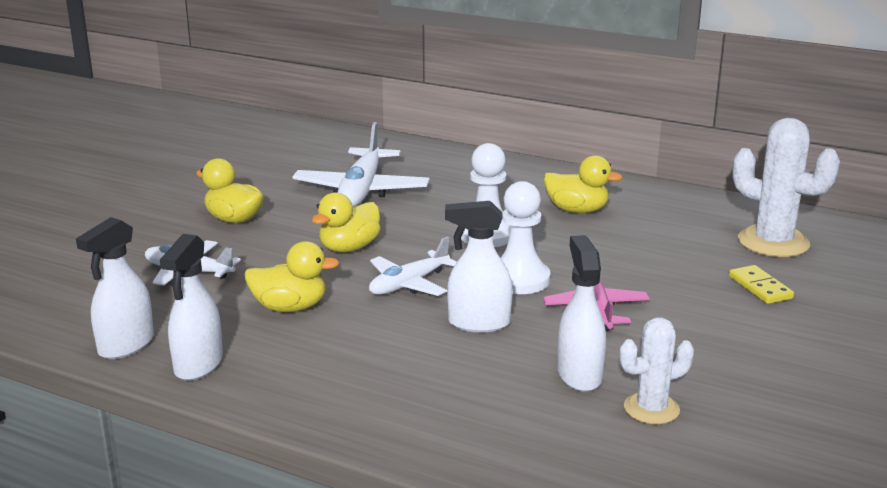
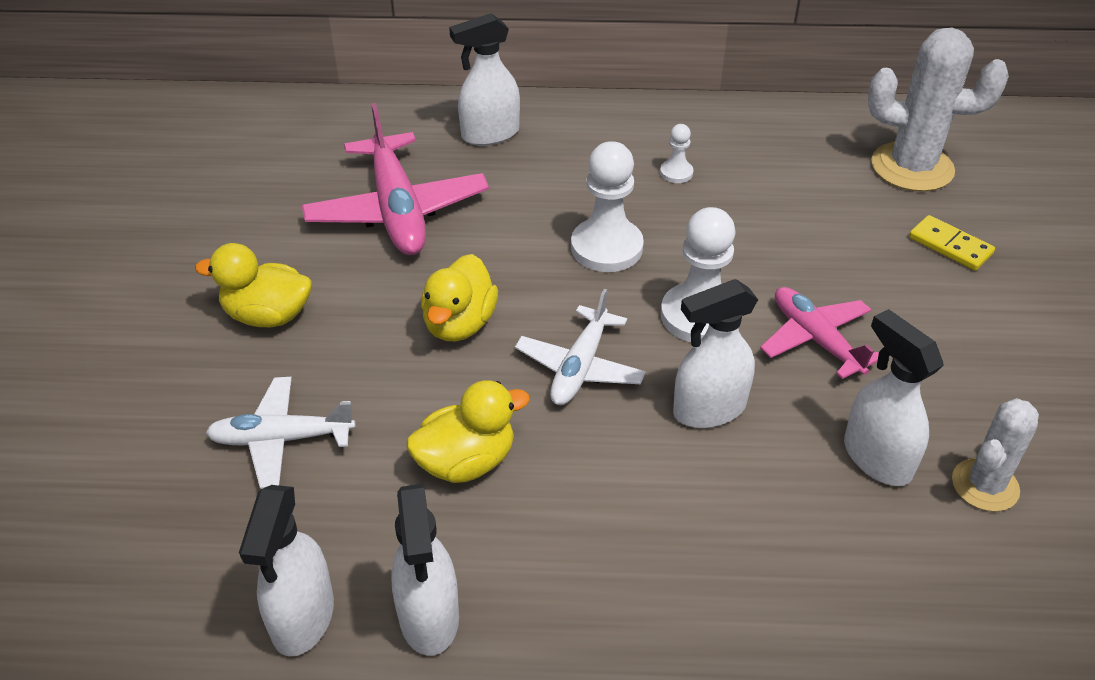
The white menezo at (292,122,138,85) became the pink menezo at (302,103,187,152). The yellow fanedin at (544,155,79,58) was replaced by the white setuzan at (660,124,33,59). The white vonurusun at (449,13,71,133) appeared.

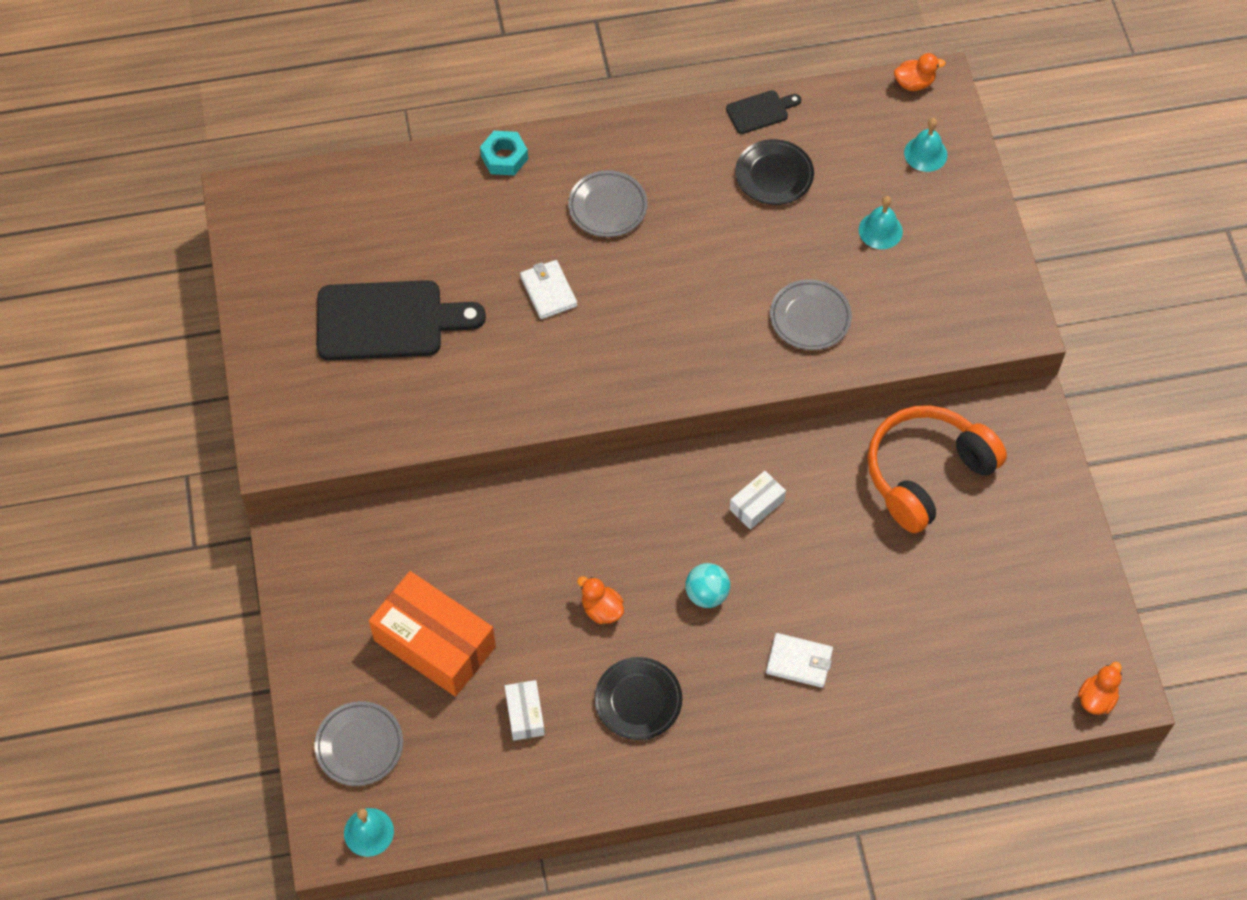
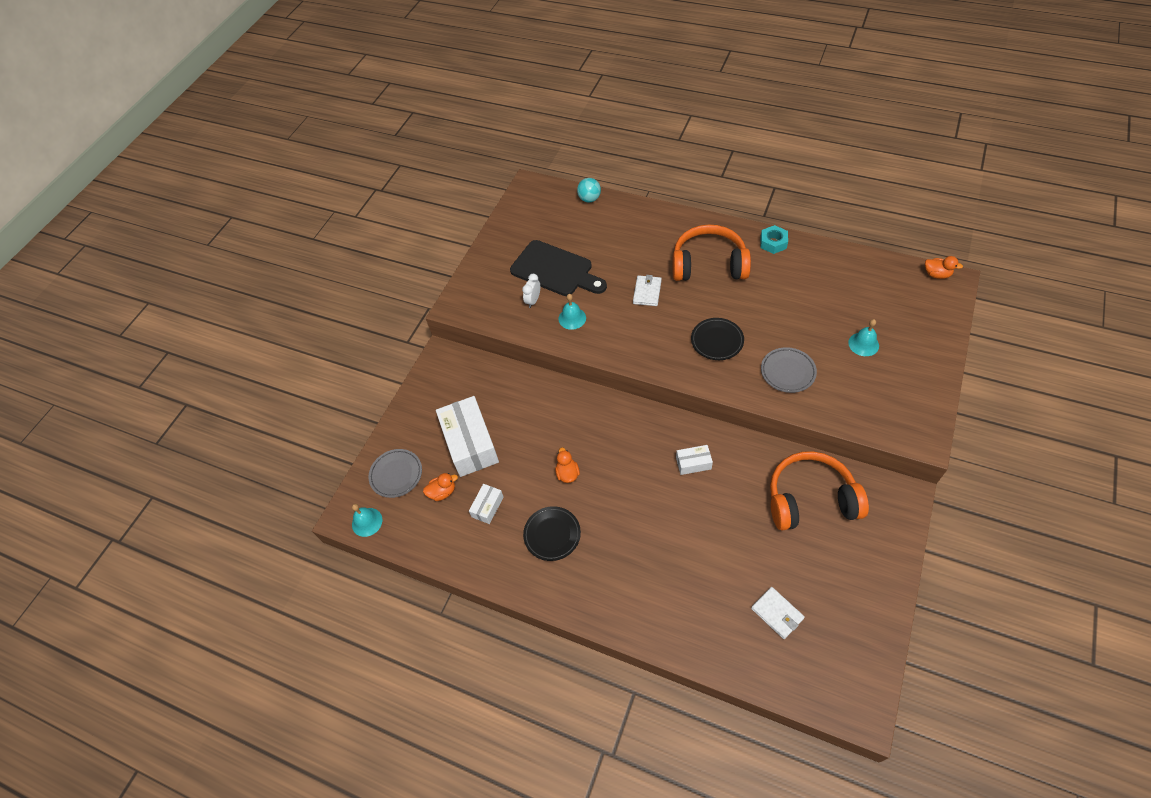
The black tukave at (726,90,75,44) disappeared. The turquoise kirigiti moved from (904,118,44,54) to (558,294,28,36). The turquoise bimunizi moved from (480,131,48,45) to (760,225,28,29). The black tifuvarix moved from (735,139,79,66) to (691,318,53,42). The grey tifuvarix at (568,170,80,67) was replaced by the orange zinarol at (672,224,79,57). The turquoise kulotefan moved from (685,563,45,45) to (577,178,24,24). The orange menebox at (369,571,127,126) became the white menebox at (436,396,63,81). The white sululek moved from (766,633,67,55) to (751,587,54,52). The orange fanedin moved from (1078,662,44,53) to (423,473,35,28). The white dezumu at (522,274,18,34) appeared.

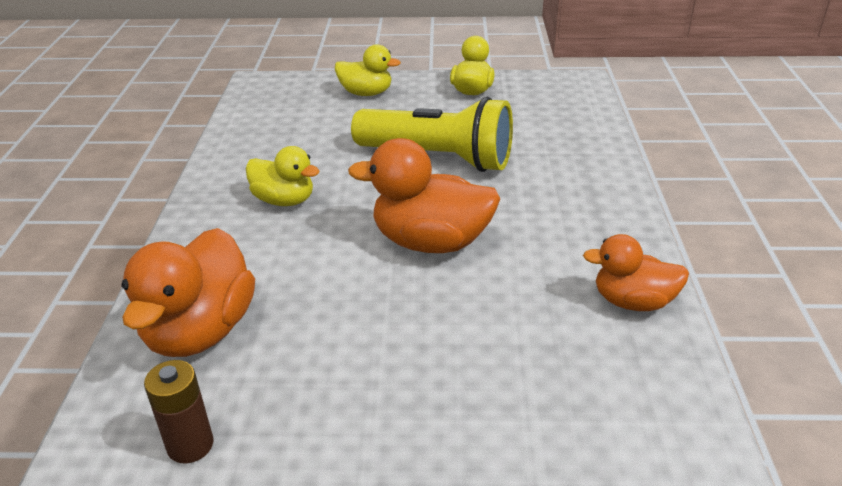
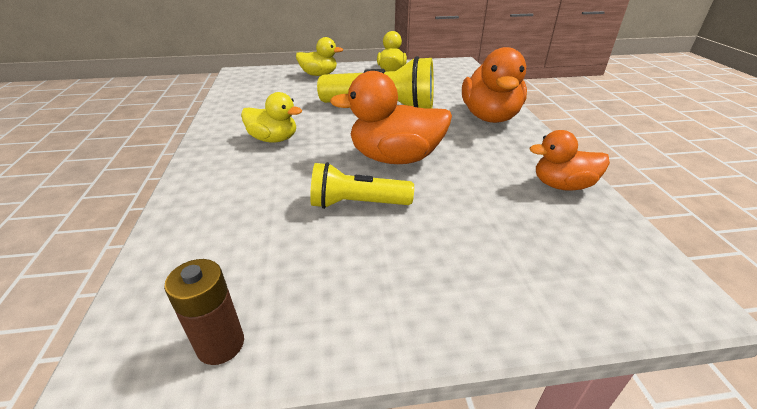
The orange fanedin moved from (121,228,134,129) to (462,47,65,76). The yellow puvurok at (310,162,104,47) appeared.

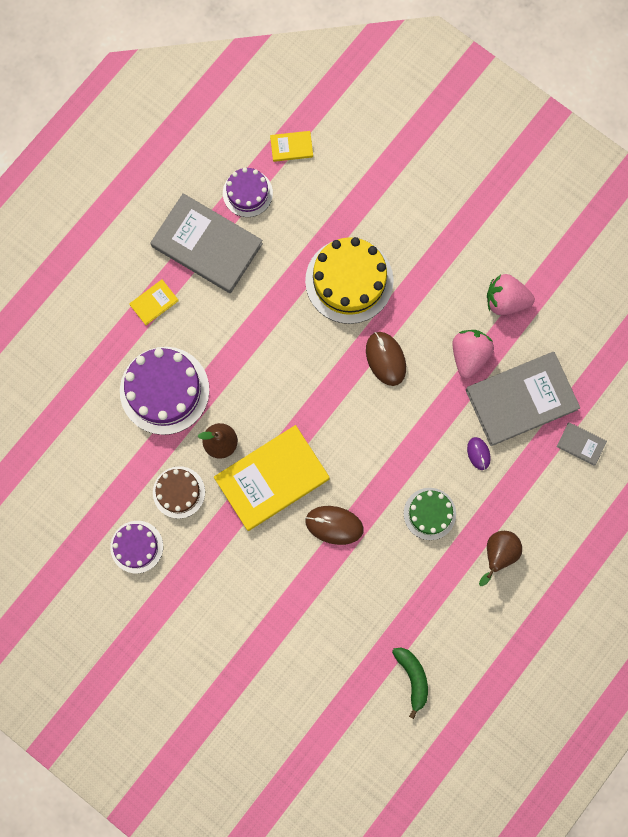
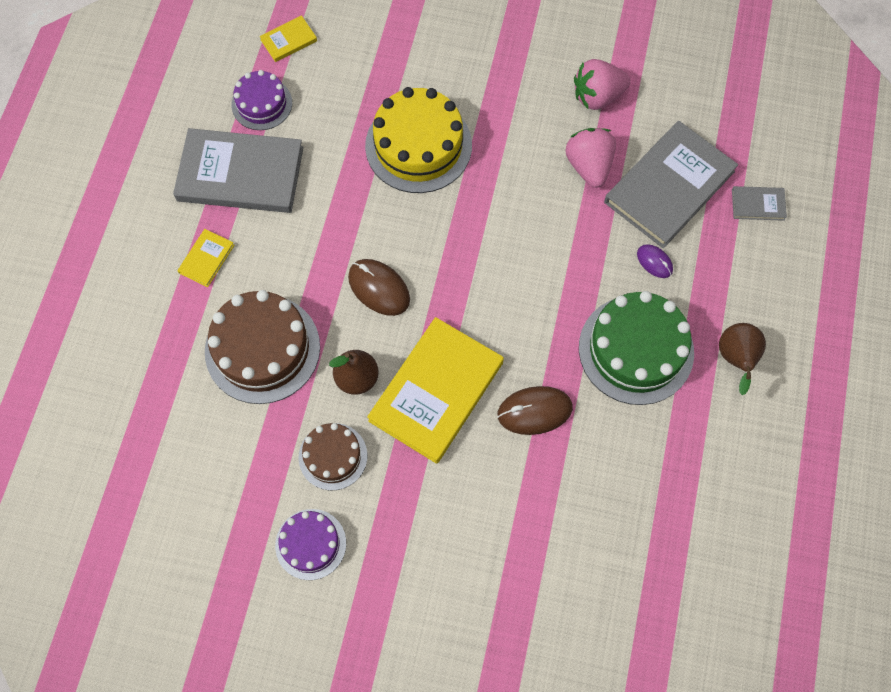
The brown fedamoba moved from (366,332,40,54) to (348,259,62,57). The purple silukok at (120,347,89,88) became the brown silukok at (205,290,115,114). The green silukok at (404,488,52,52) changed to 1.73 times the size. The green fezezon at (392,648,36,71) disappeared.

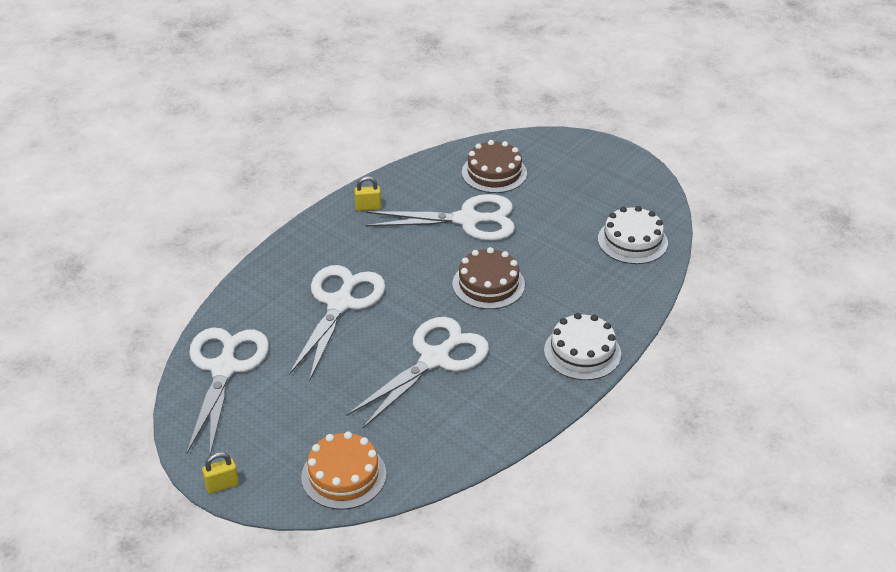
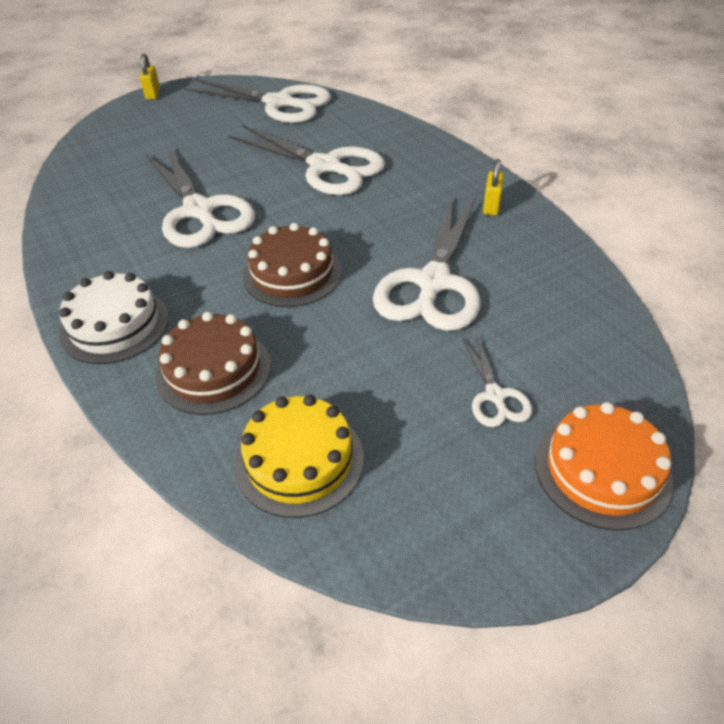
The brown silukok moved from (462,140,65,53) to (156,312,115,103). The white silukok at (598,206,70,58) became the yellow silukok at (235,395,129,123). The orange silukok moved from (301,431,85,79) to (535,402,138,129). The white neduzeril at (462,334,70,93) appeared.

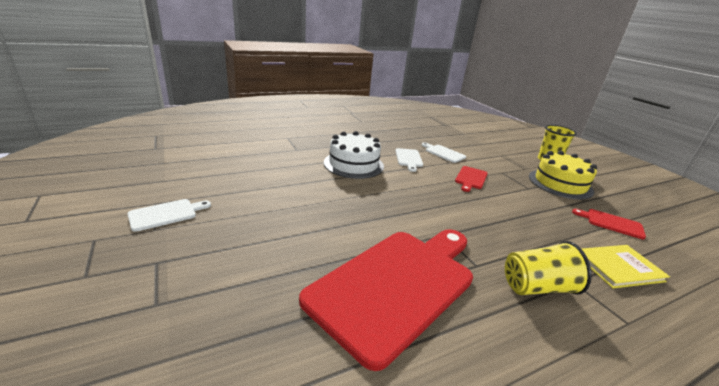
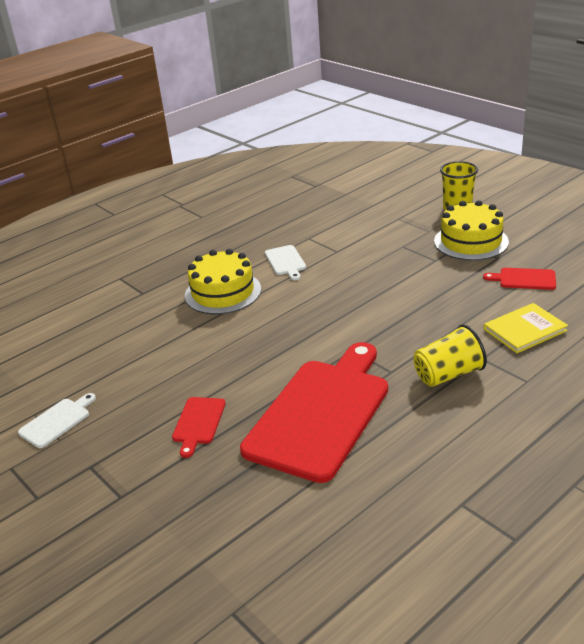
The white silukok at (324,131,60,48) became the yellow silukok at (185,249,76,65). The white tukave at (422,142,44,21) disappeared. The red tukave moved from (455,166,33,26) to (172,397,54,61).

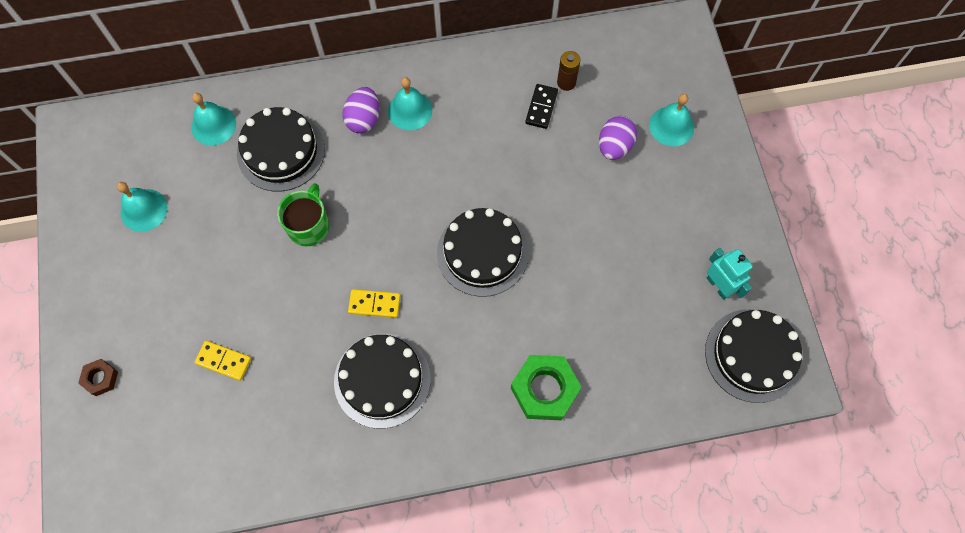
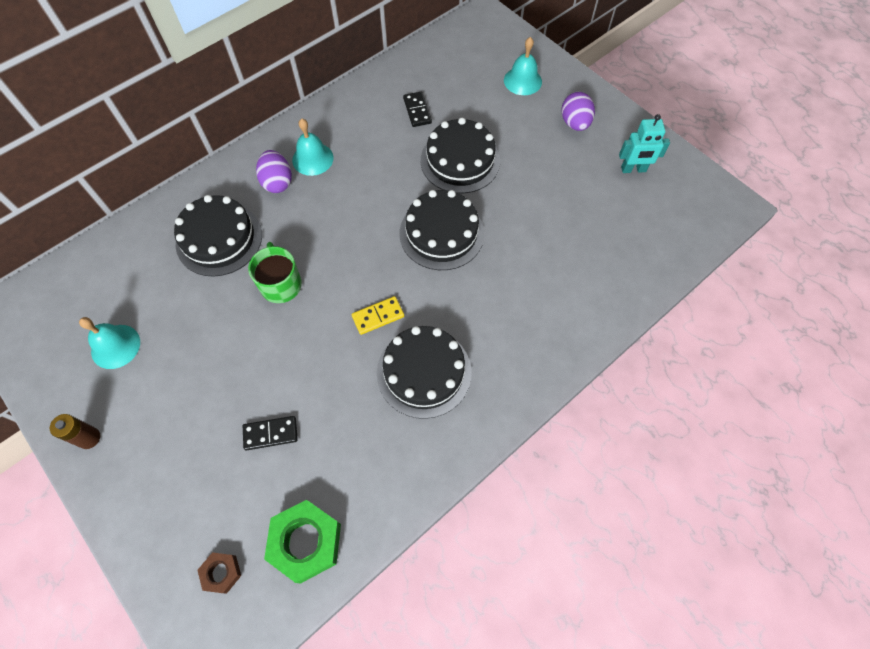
The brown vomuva moved from (557,51,23,40) to (50,414,50,35). The turquoise kirigiti at (191,93,45,52) disappeared. The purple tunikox moved from (599,116,38,44) to (562,92,33,39). The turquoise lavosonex at (707,248,46,52) turned 150 degrees clockwise. The black silukok moved from (705,309,97,94) to (421,118,79,75). The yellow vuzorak at (194,341,57,40) became the black vuzorak at (243,416,55,34). The green bimunizi moved from (511,355,70,66) to (264,500,77,83). The brown bimunizi moved from (78,359,40,37) to (197,552,44,41).

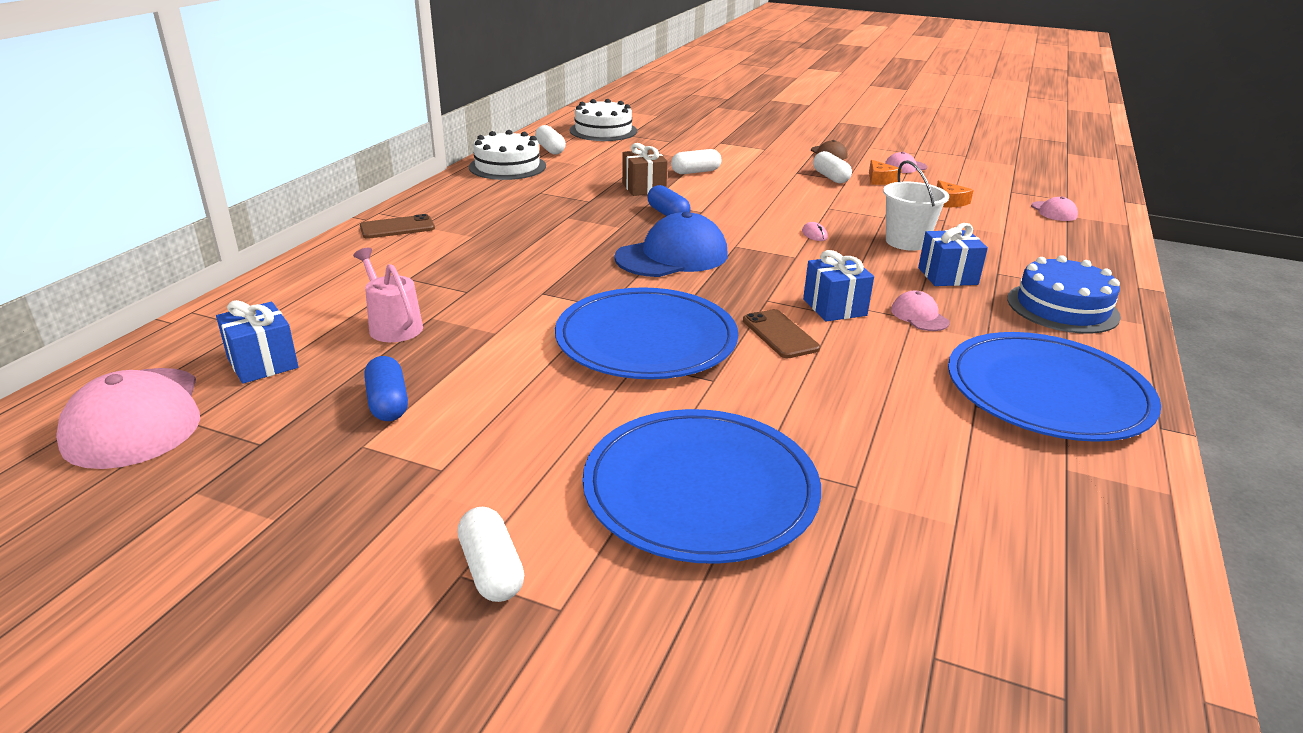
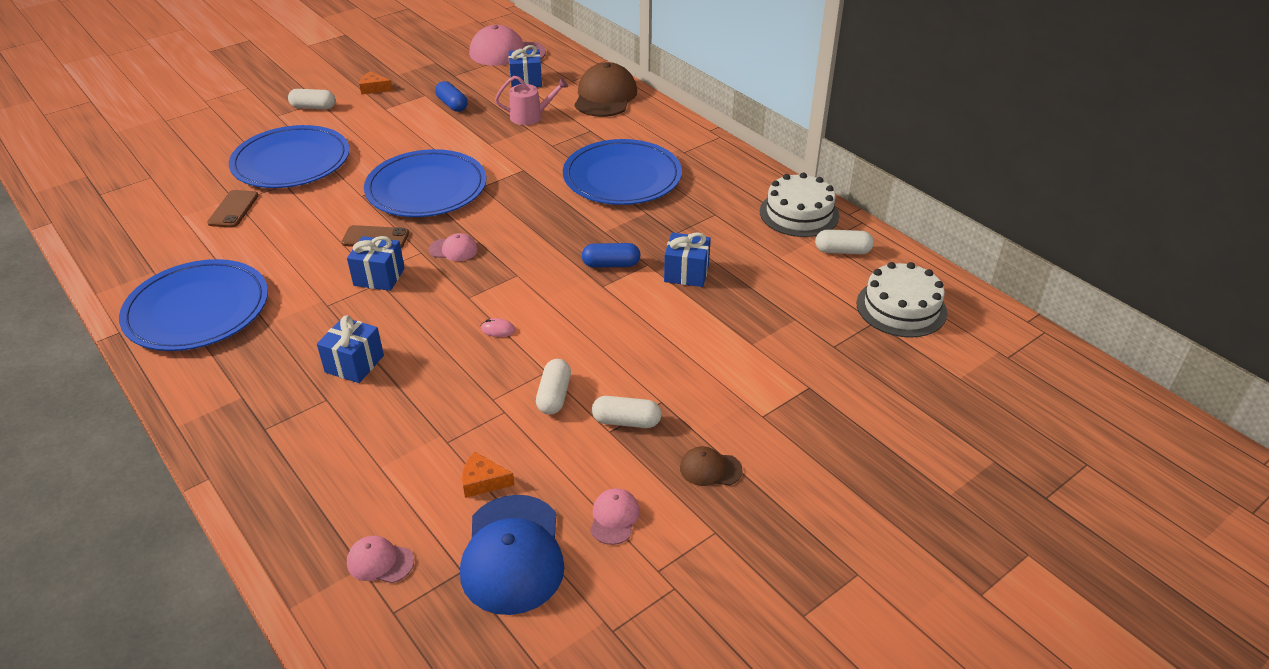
The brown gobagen at (622,143,45,53) became the blue gobagen at (664,232,47,55). The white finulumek moved from (671,149,50,25) to (536,359,35,55). The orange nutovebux moved from (869,160,33,25) to (359,71,34,24). The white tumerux at (883,160,66,91) disappeared. The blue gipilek moved from (614,212,114,65) to (460,495,104,120). The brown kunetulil moved from (360,214,75,25) to (207,190,52,38). The blue silukok at (1007,255,114,79) disappeared. The pink gipilek moved from (891,291,59,40) to (429,233,49,28). The blue finulumek at (364,356,44,65) turned 45 degrees clockwise. The brown gipilek at (574,62,63,55) appeared. The blue tifuvarix at (563,139,119,66) appeared.

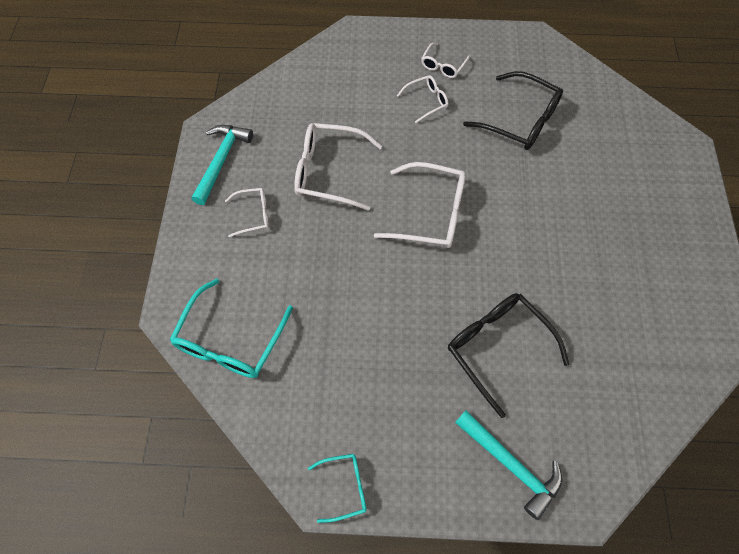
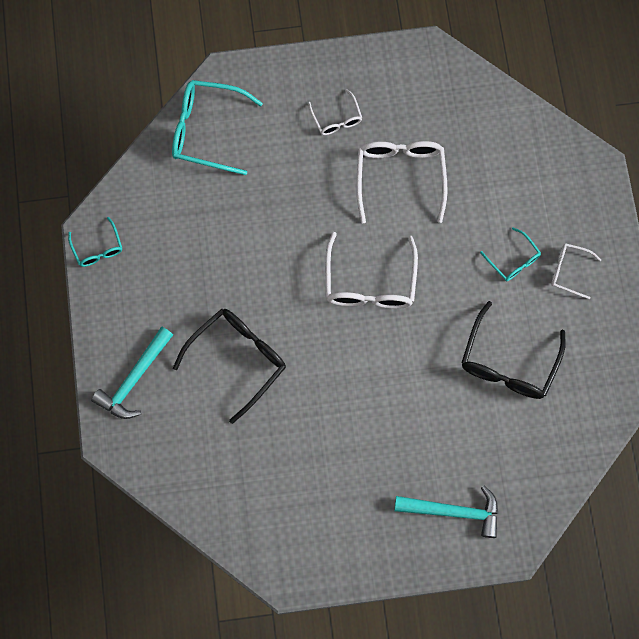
The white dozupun at (397,75,51,48) became the turquoise dozupun at (480,228,61,53). The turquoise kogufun moved from (191,125,62,80) to (394,486,104,52).

